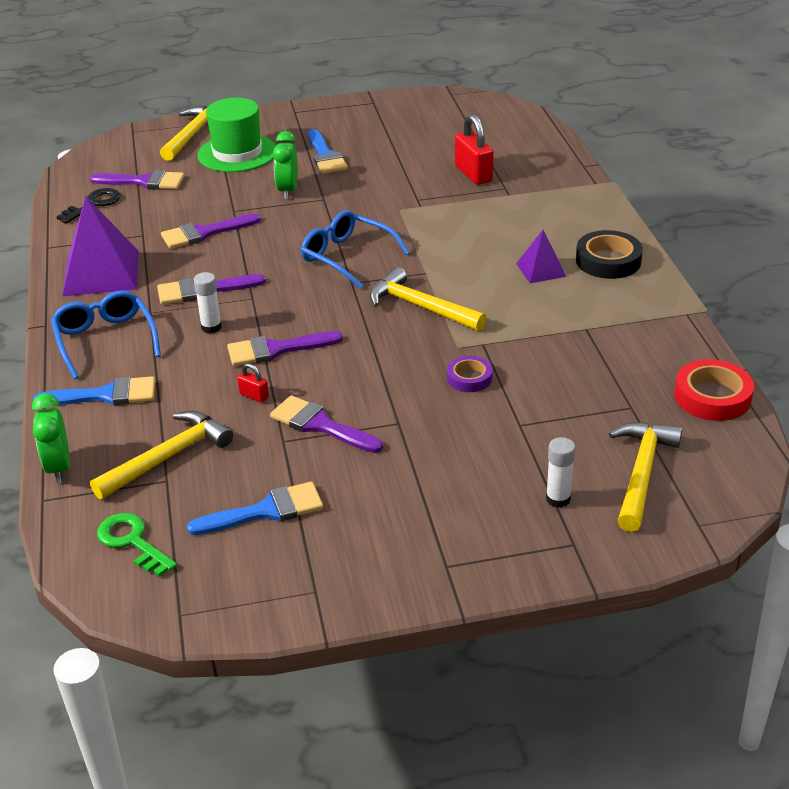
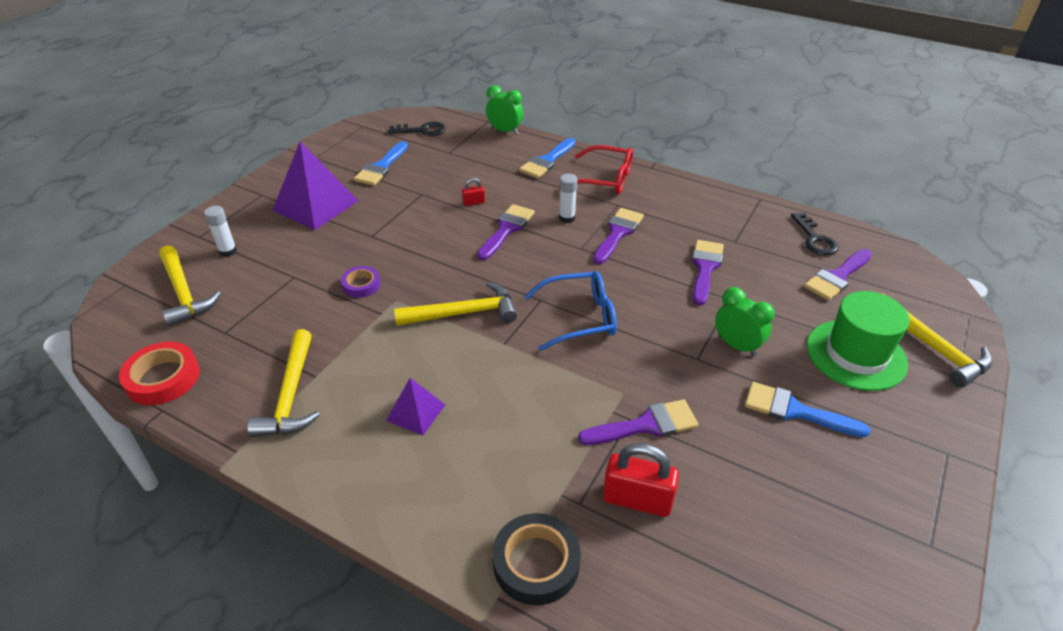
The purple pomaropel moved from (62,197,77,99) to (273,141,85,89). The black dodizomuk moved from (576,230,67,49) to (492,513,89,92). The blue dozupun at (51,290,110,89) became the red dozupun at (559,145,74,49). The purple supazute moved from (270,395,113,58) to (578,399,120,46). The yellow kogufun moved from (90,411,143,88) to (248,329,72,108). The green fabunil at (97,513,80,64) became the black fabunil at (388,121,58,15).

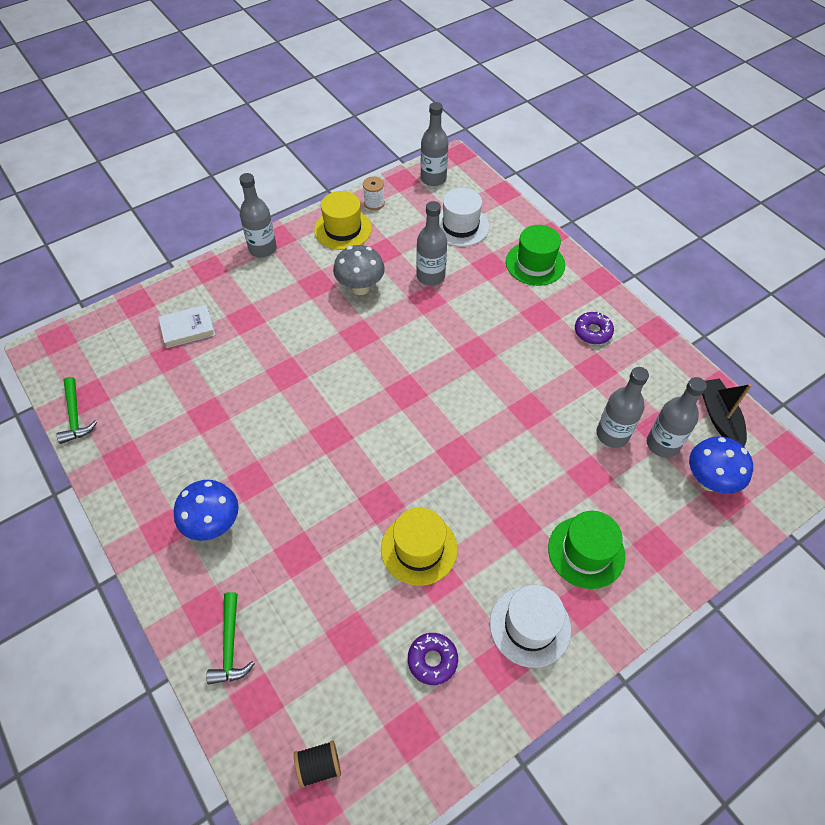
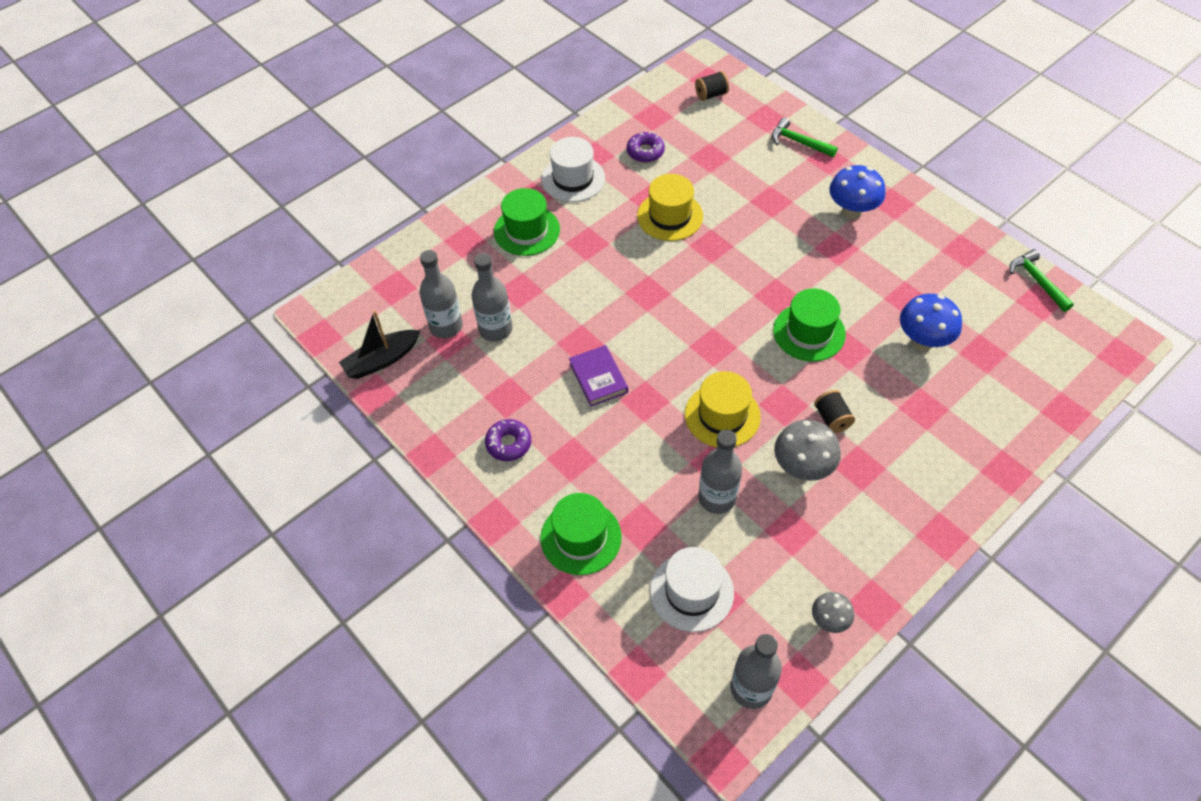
The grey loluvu at (239,173,38,85) disappeared. The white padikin at (363,176,22,34) was replaced by the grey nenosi at (812,592,42,41). The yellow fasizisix moved from (314,191,58,59) to (685,371,76,76). The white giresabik at (158,305,57,43) disappeared. The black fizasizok at (702,378,50,68) turned 75 degrees clockwise. The blue nenosi moved from (689,436,64,58) to (900,294,62,57). The green kogufun at (206,592,49,92) turned 45 degrees counterclockwise. The green fasizisix at (773,288,73,74) appeared. The purple giresabik at (569,345,59,61) appeared. The black padikin at (814,390,41,43) appeared.

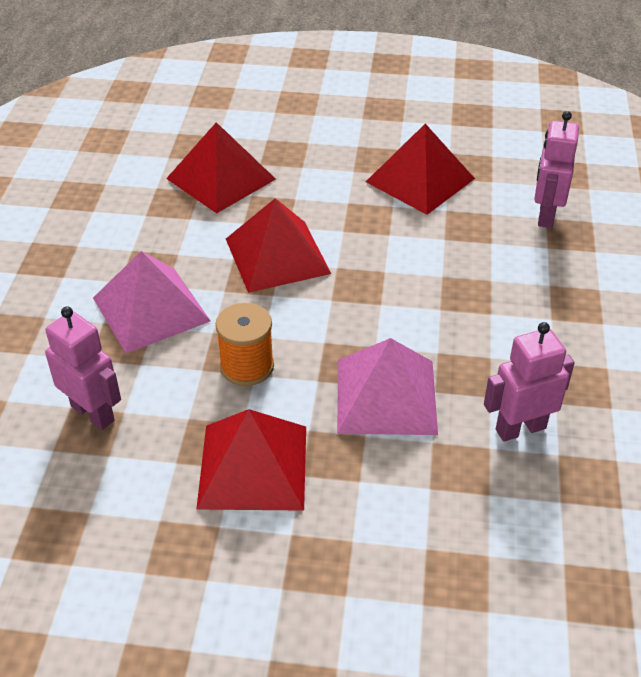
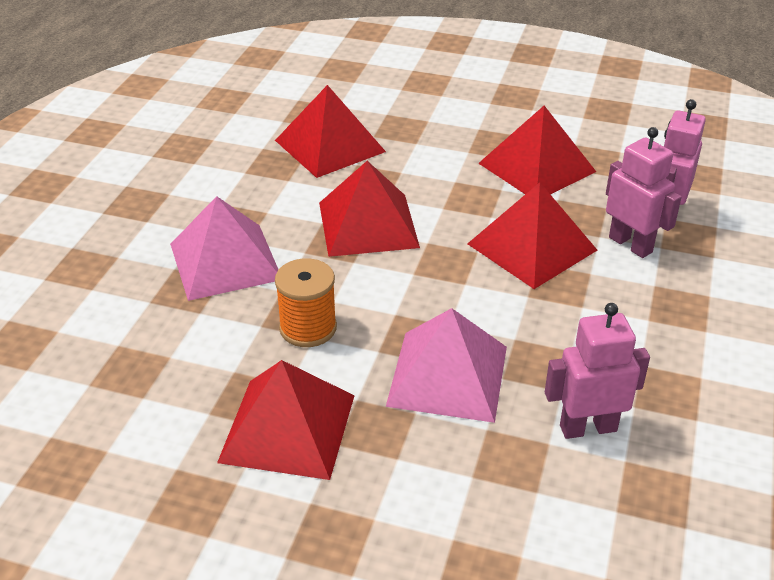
The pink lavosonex moved from (45,307,76,123) to (606,127,76,131). The red pomaropel at (467,182,130,107) appeared.

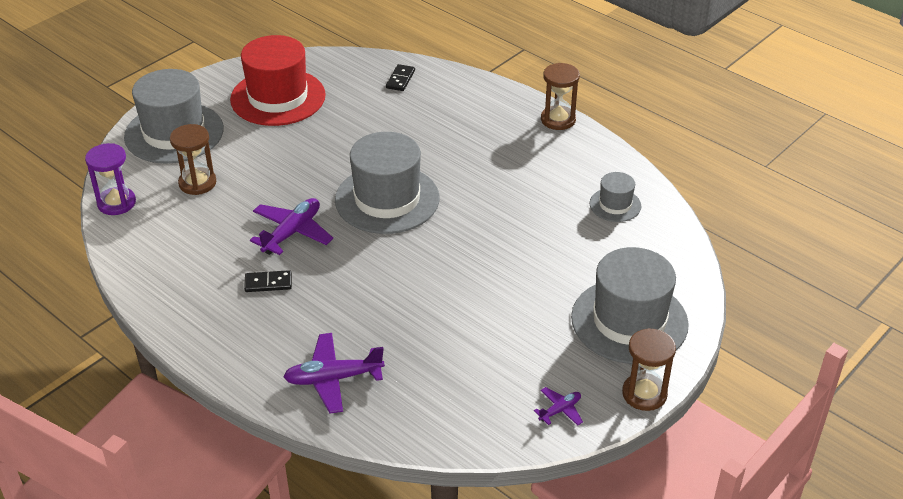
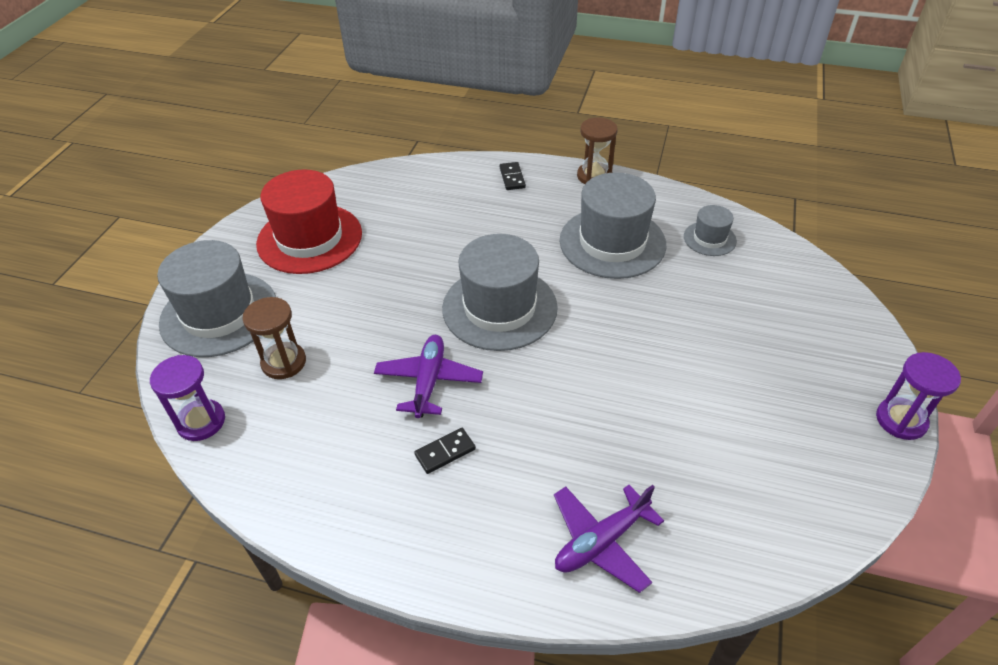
The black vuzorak moved from (386,64,29,27) to (500,162,26,28). The grey fasizisix moved from (571,247,118,117) to (560,172,106,107). The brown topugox at (622,328,54,83) became the purple topugox at (876,352,85,88). The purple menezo at (534,387,49,39) disappeared.

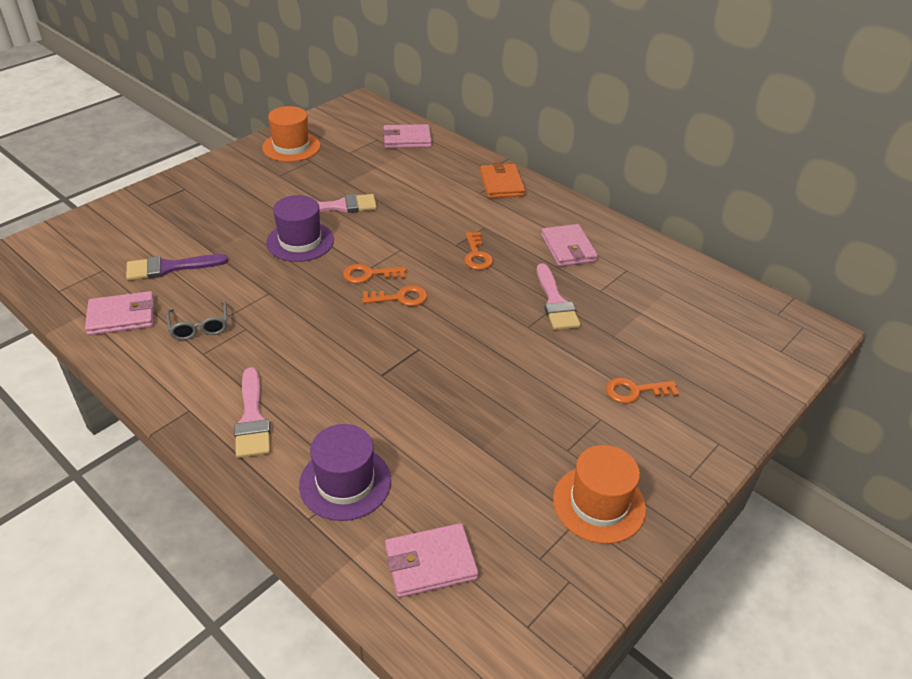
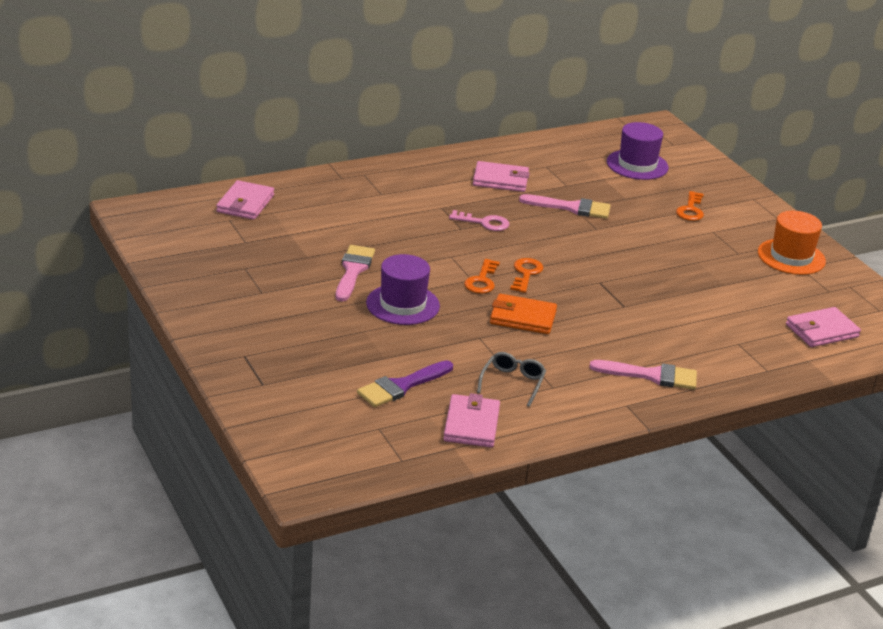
The orange fasizisix at (262,106,58,56) disappeared. The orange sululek moved from (480,162,45,36) to (490,294,67,40). The orange fabunil at (464,232,29,38) became the pink fabunil at (449,210,60,21). The purple supazute at (126,254,102,26) turned 45 degrees clockwise. The grey dozupun at (166,301,61,39) turned 75 degrees counterclockwise. The purple fasizisix moved from (299,424,92,97) to (607,122,62,58). The pink sululek at (385,523,93,75) turned 60 degrees clockwise.

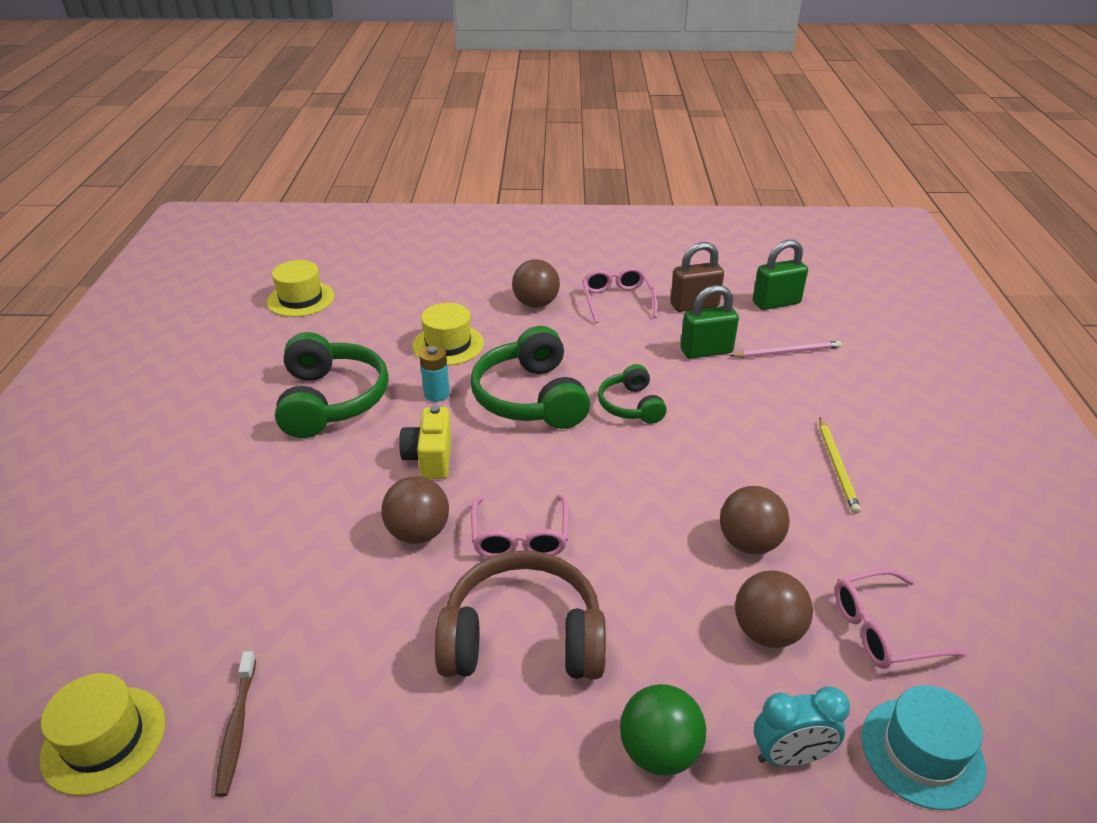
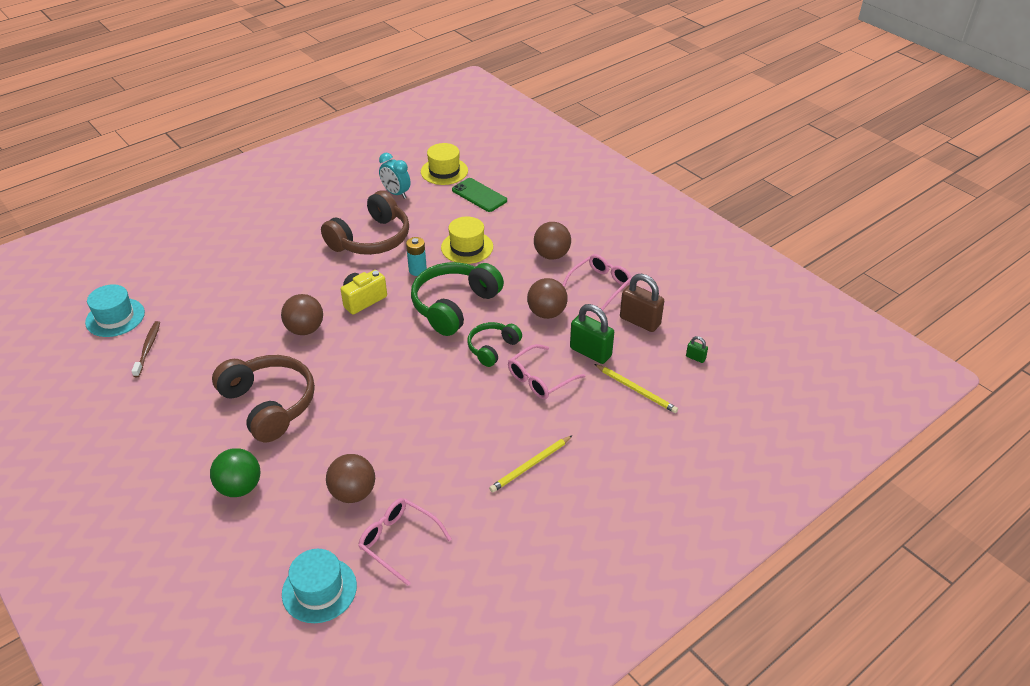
The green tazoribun at (753,240,55,70) changed to 0.46 times the size. The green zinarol at (275,332,114,106) became the brown zinarol at (321,190,88,65). The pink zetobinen at (729,341,113,17) became the yellow zetobinen at (595,364,83,49). The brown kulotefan moved from (720,486,70,68) to (527,278,40,41). The pink dozupun moved from (471,494,98,63) to (508,344,77,55). The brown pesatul at (215,651,41,146) turned 135 degrees clockwise. The yellow fasizisix at (39,673,127,123) became the turquoise fasizisix at (85,284,60,53). The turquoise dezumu moved from (754,687,96,79) to (379,153,32,46). The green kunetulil at (452,178,55,34) appeared.

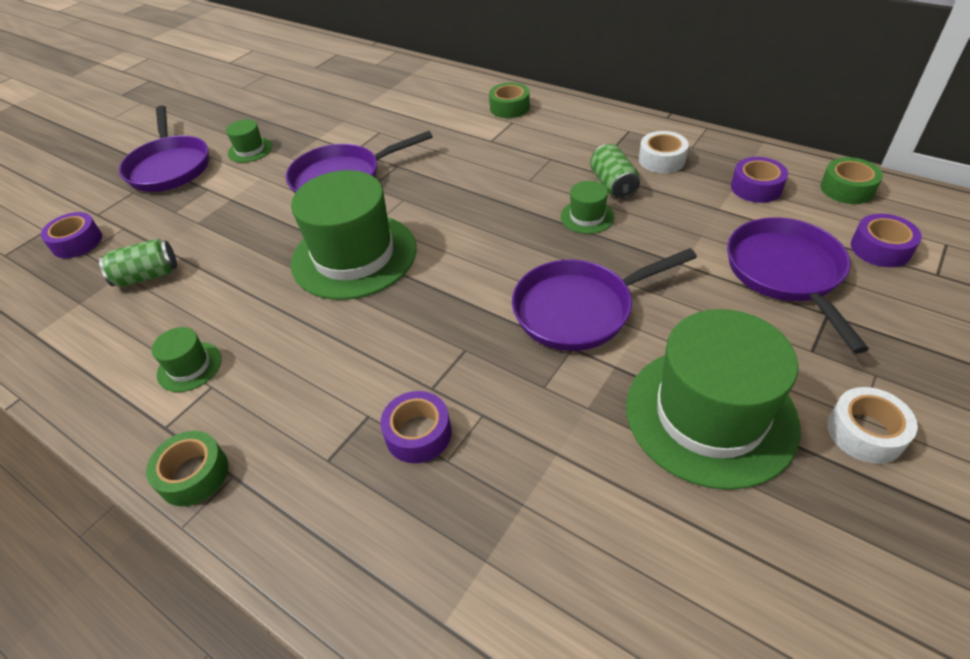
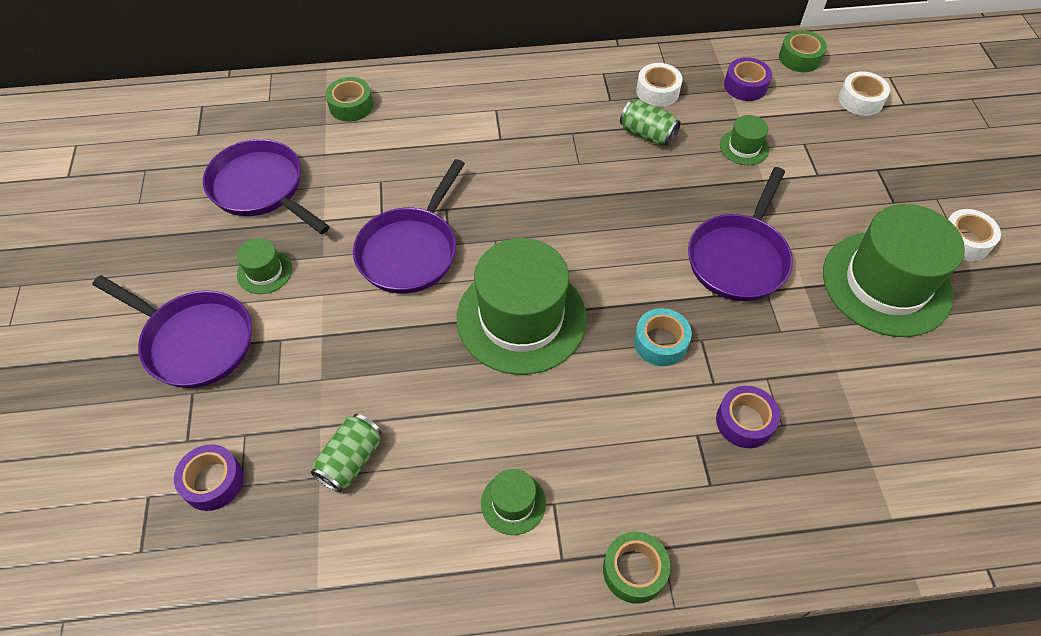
The green dodizomuk moved from (489,82,41,36) to (326,77,47,45). The green fasizisix moved from (561,181,54,53) to (720,115,49,50). The purple dodizomuk at (851,214,71,53) became the white dodizomuk at (839,71,51,45). The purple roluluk moved from (727,217,142,137) to (203,139,127,95). The turquoise dodizomuk at (634,308,58,58) appeared.

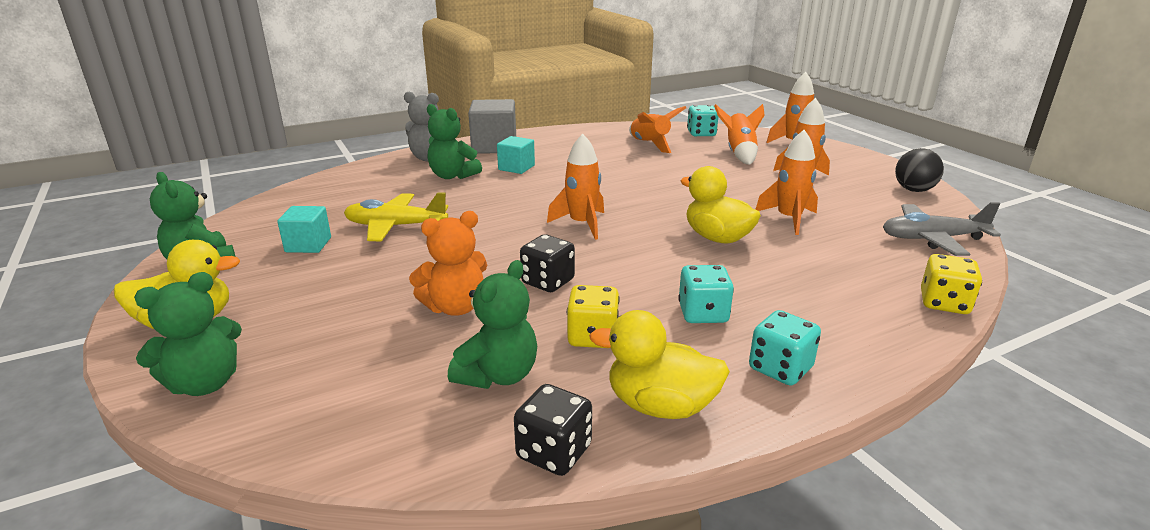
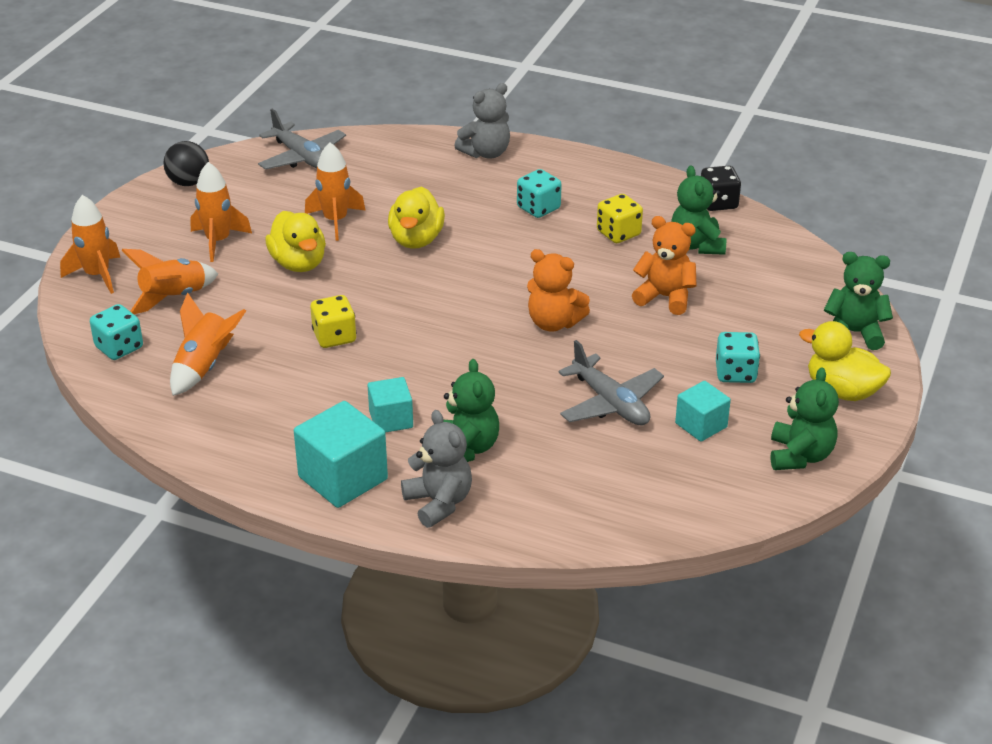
The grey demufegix at (468,99,48,55) became the turquoise demufegix at (294,401,94,107). The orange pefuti at (547,134,57,106) disappeared. The yellow menezo at (344,192,104,50) became the grey menezo at (558,340,106,86). The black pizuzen at (520,234,55,58) disappeared. The yellow pizuzen moved from (921,254,61,60) to (310,295,46,53). The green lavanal at (448,260,89,129) turned 90 degrees counterclockwise. The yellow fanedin moved from (589,310,141,109) to (265,211,61,61). The turquoise pizuzen moved from (749,310,72,76) to (716,332,44,51). The grey lavanal at (454,83,56,76) appeared. The orange lavanal at (527,249,63,82) appeared.

